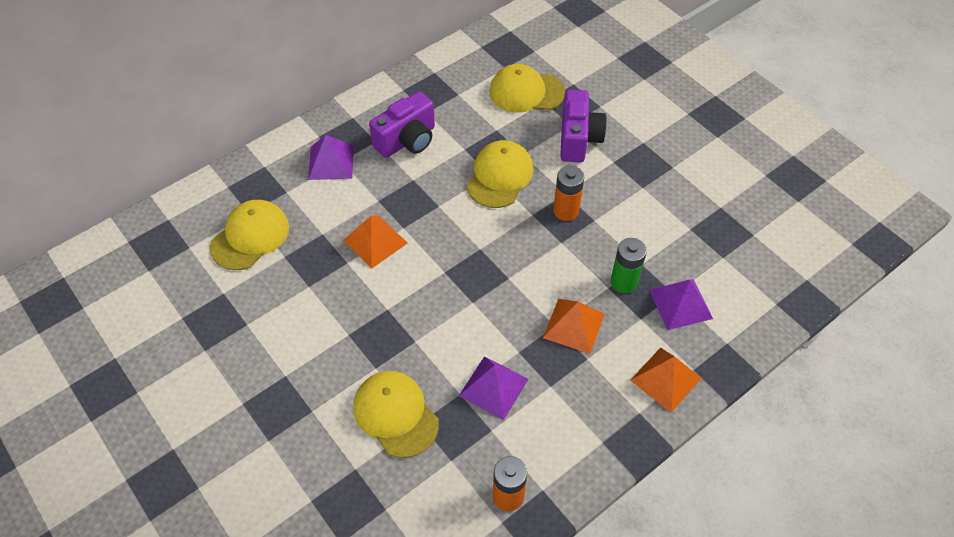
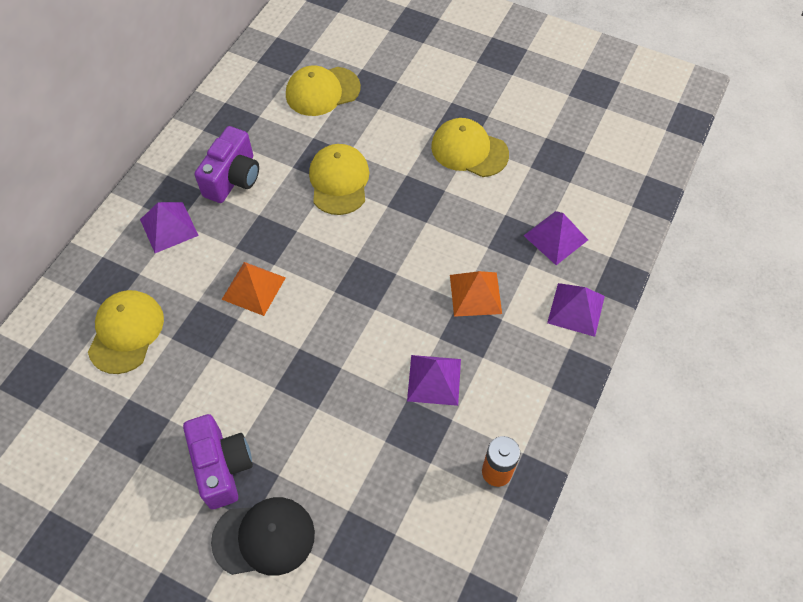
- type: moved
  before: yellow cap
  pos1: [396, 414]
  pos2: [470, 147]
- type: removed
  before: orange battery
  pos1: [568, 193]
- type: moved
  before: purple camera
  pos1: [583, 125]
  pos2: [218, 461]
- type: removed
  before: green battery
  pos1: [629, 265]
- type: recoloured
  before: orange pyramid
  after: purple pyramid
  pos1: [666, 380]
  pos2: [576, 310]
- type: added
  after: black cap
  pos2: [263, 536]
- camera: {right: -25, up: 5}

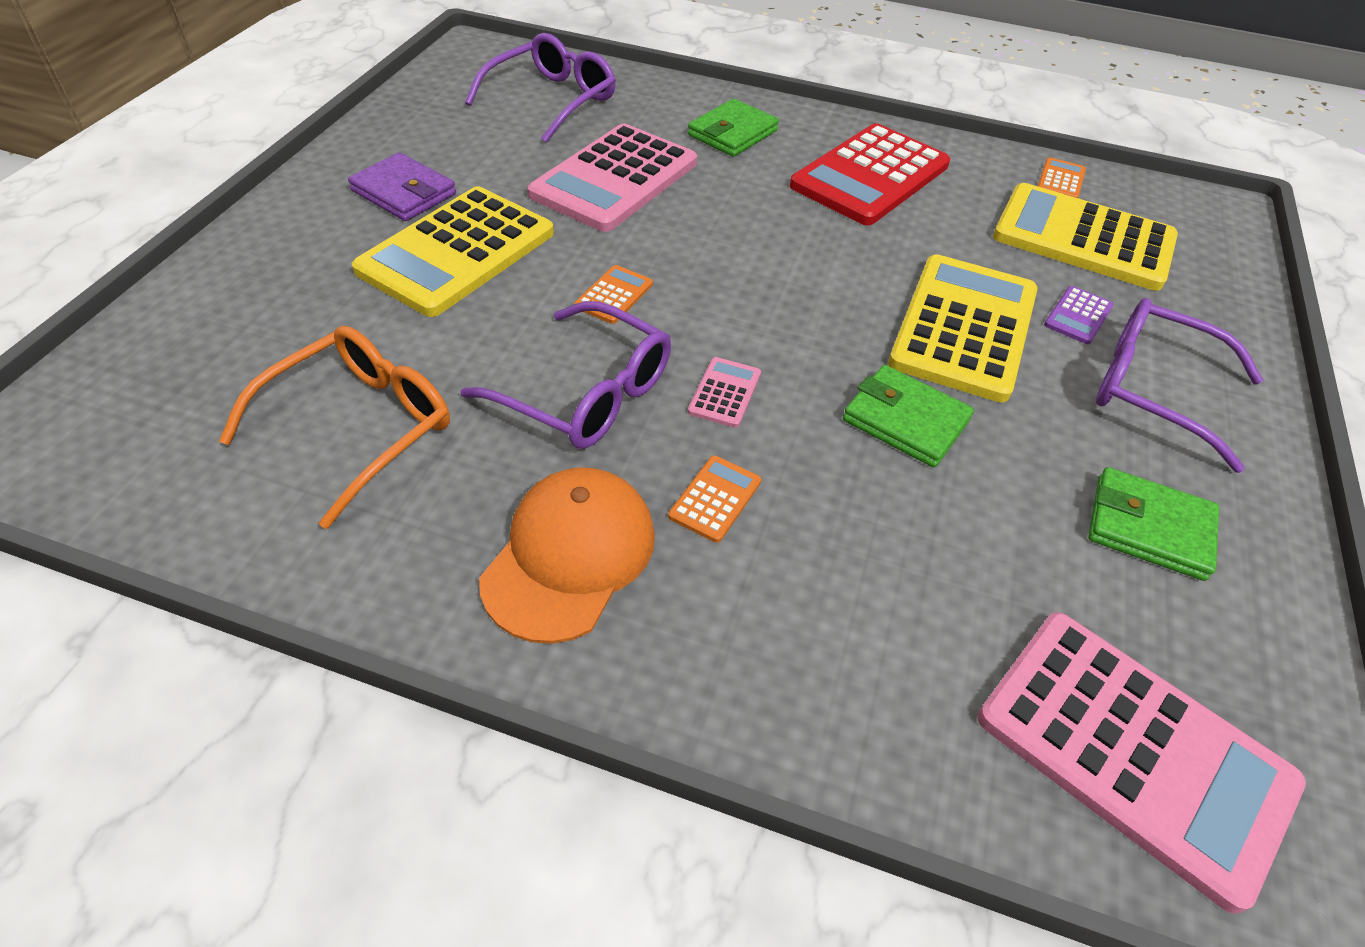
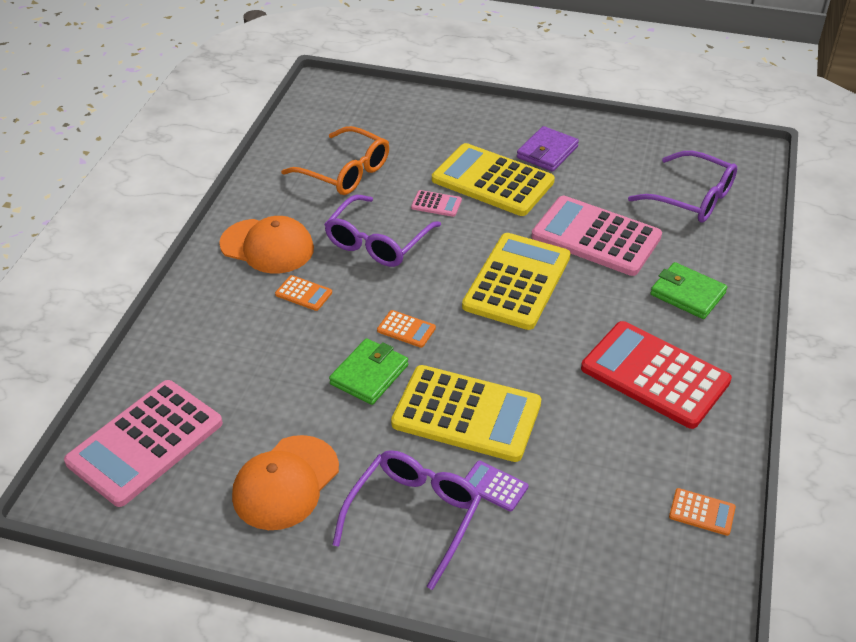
- type: moved
  before: orange calculator
  pos1: [613, 294]
  pos2: [406, 329]
- type: moved
  before: pink calculator
  pos1: [724, 392]
  pos2: [436, 203]
- type: moved
  before: yellow calculator
  pos1: [1085, 237]
  pos2: [516, 281]
- type: replaced
  before: green wallet
  after: orange cap
  pos1: [1153, 524]
  pos2: [285, 482]
- camera: {right: 90, up: -5}

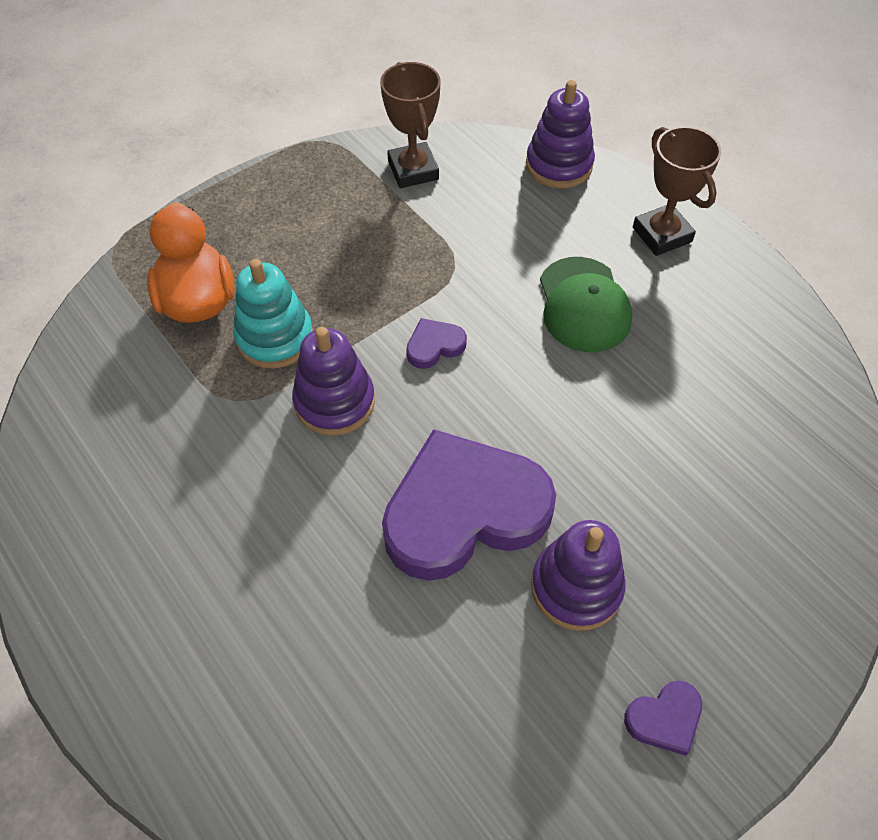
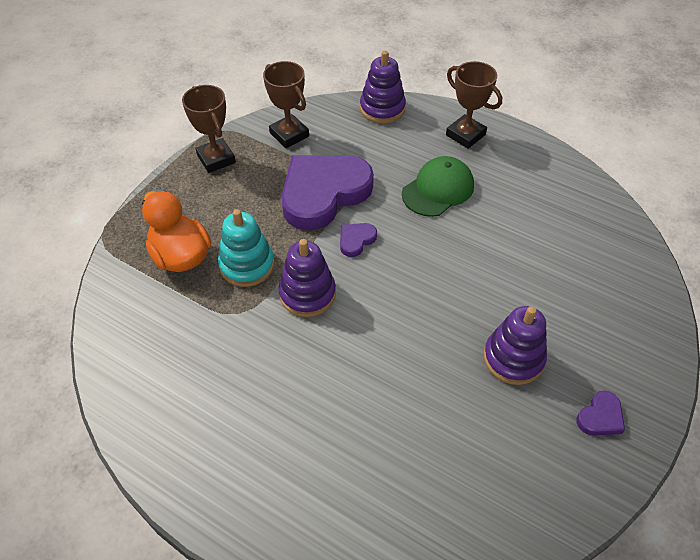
- type: moved
  before: purple heart
  pos1: [469, 505]
  pos2: [327, 193]
- type: turned
  before: green cap
  pos1: [586, 304]
  pos2: [438, 186]
  turn: -105
- type: added
  after: brown trophy
  pos2: [209, 129]
- camera: {right: -20, up: -5}

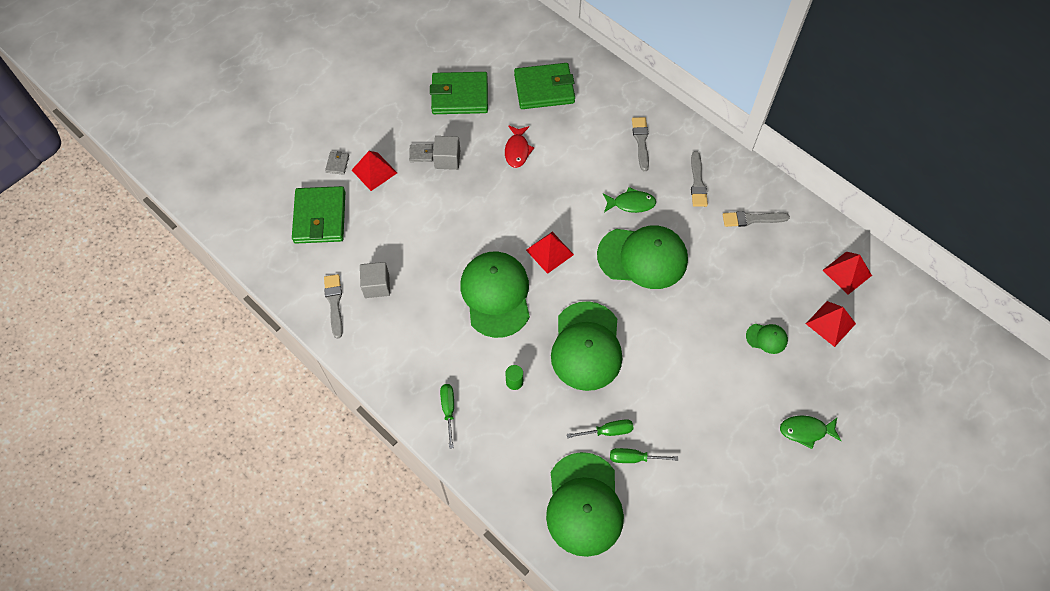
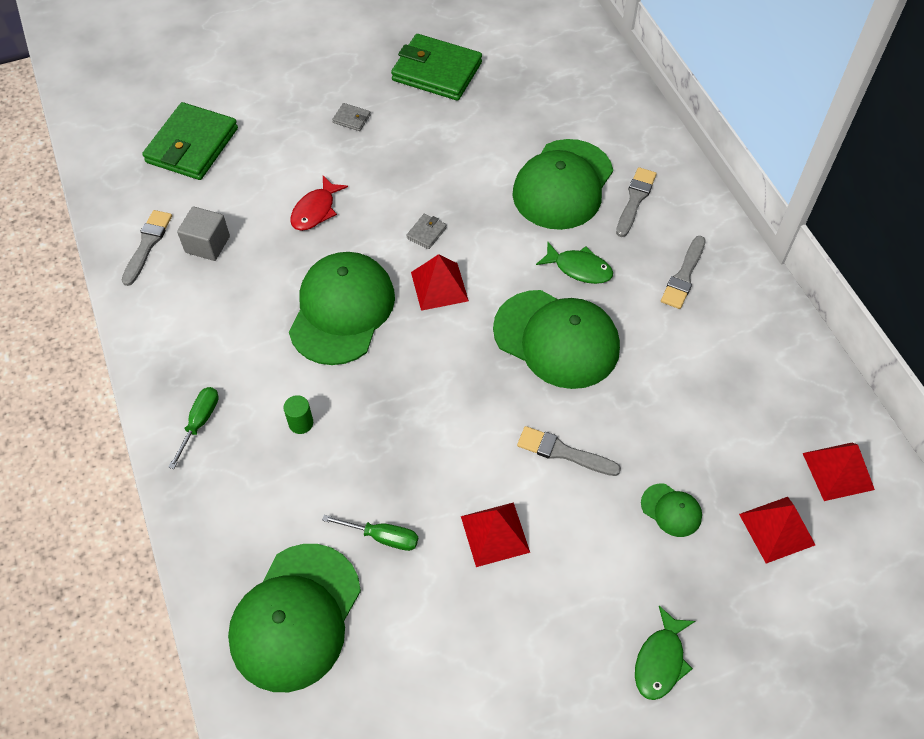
- type: moved
  before: grey wallet
  pos1: [337, 163]
  pos2: [426, 231]
- type: moved
  before: red pyramid
  pos1: [374, 171]
  pos2: [495, 534]
- type: removed
  before: grey cube
  pos1: [446, 153]
- type: moved
  before: red fish
  pos1: [519, 146]
  pos2: [319, 203]
- type: removed
  before: green wallet
  pos1: [544, 86]
- type: moved
  before: green cap
  pos1: [586, 346]
  pos2: [562, 184]
- type: removed
  before: green screwdriver
  pos1: [644, 455]
- type: moved
  before: grey brush
  pos1: [756, 219]
  pos2: [569, 451]
- type: turned
  before: green fish
  pos1: [810, 432]
  pos2: [665, 653]
  turn: -90
- camera: {right: 25, up: -5}

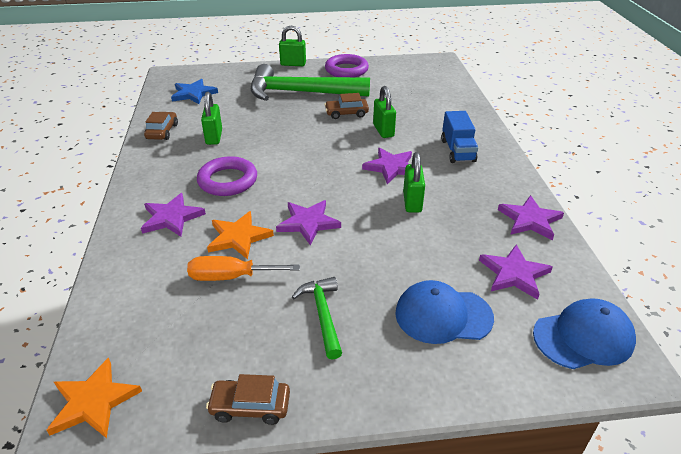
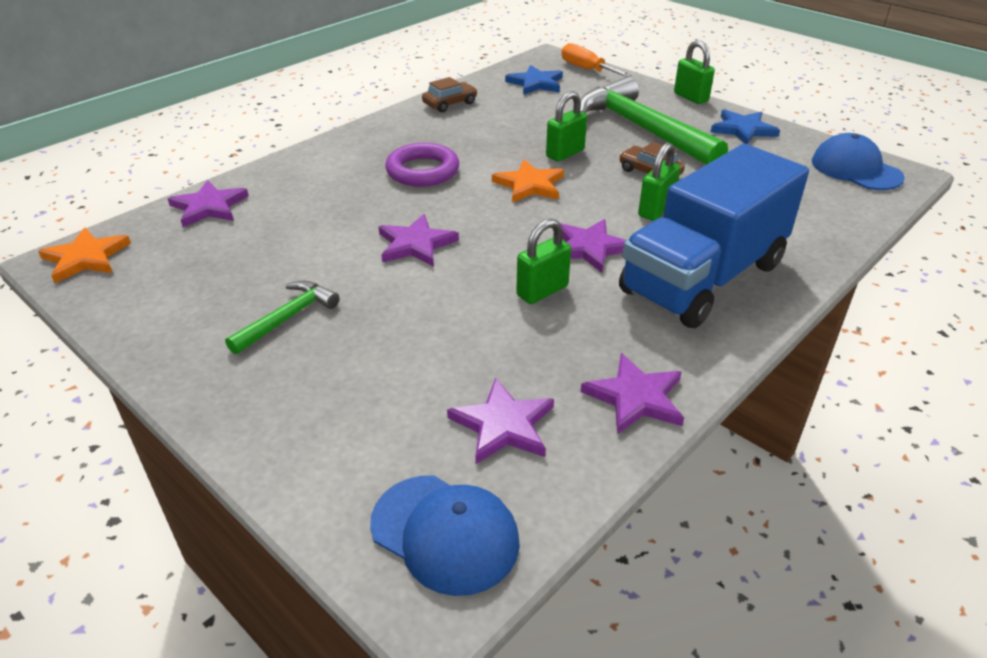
- type: moved
  before: purple star
  pos1: [173, 215]
  pos2: [208, 203]
- type: moved
  before: orange screwdriver
  pos1: [243, 268]
  pos2: [596, 60]
- type: moved
  before: green padlock
  pos1: [211, 118]
  pos2: [566, 126]
- type: removed
  before: brown car
  pos1: [248, 399]
- type: moved
  before: orange star
  pos1: [240, 235]
  pos2: [528, 181]
- type: replaced
  before: purple ring
  after: blue star
  pos1: [347, 65]
  pos2: [745, 126]
- type: moved
  before: blue cap
  pos1: [444, 312]
  pos2: [858, 161]
- type: resized
  before: blue truck
  pos1: [459, 137]
  pos2: [714, 236]
  scale: 2.11
- camera: {right: 50, up: 0}

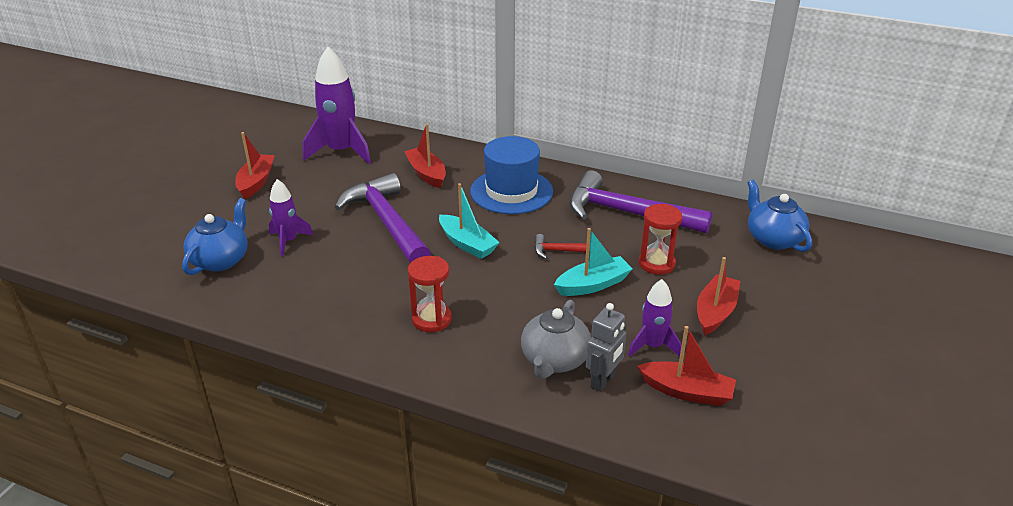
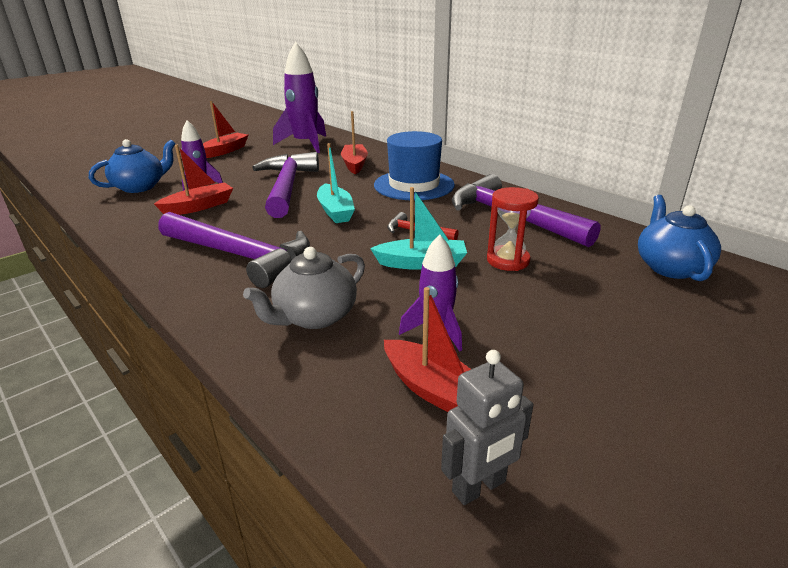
- type: replaced
  before: red hourglass
  after: purple hammer
  pos1: [430, 294]
  pos2: [234, 250]
- type: moved
  before: grey robot
  pos1: [606, 347]
  pos2: [487, 427]
- type: moved
  before: red boat
  pos1: [718, 296]
  pos2: [193, 180]
- camera: {right: 25, up: -5}

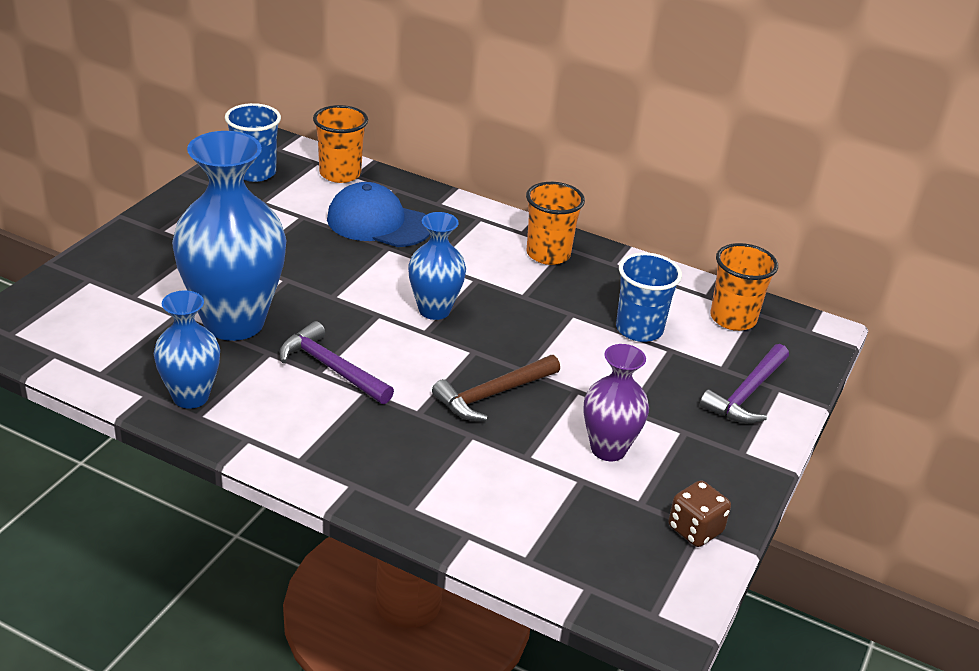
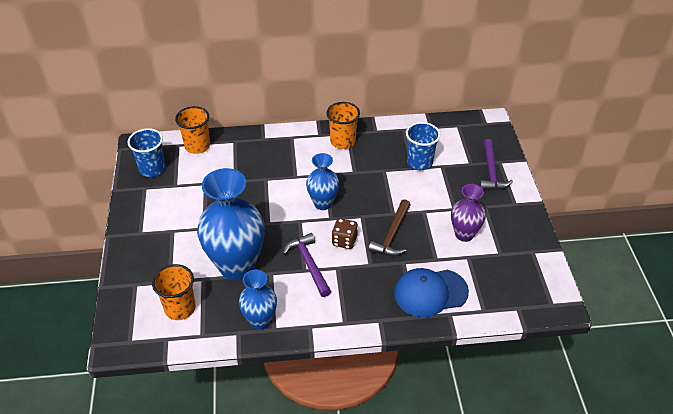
- type: turned
  before: purple hammer
  pos1: [336, 362]
  pos2: [307, 265]
  turn: 60
- type: moved
  before: blue cap
  pos1: [378, 214]
  pos2: [431, 292]
- type: moved
  before: brown dice
  pos1: [699, 513]
  pos2: [345, 233]
- type: moved
  before: orange cup
  pos1: [744, 287]
  pos2: [174, 292]
- camera: {right: -30, up: 10}

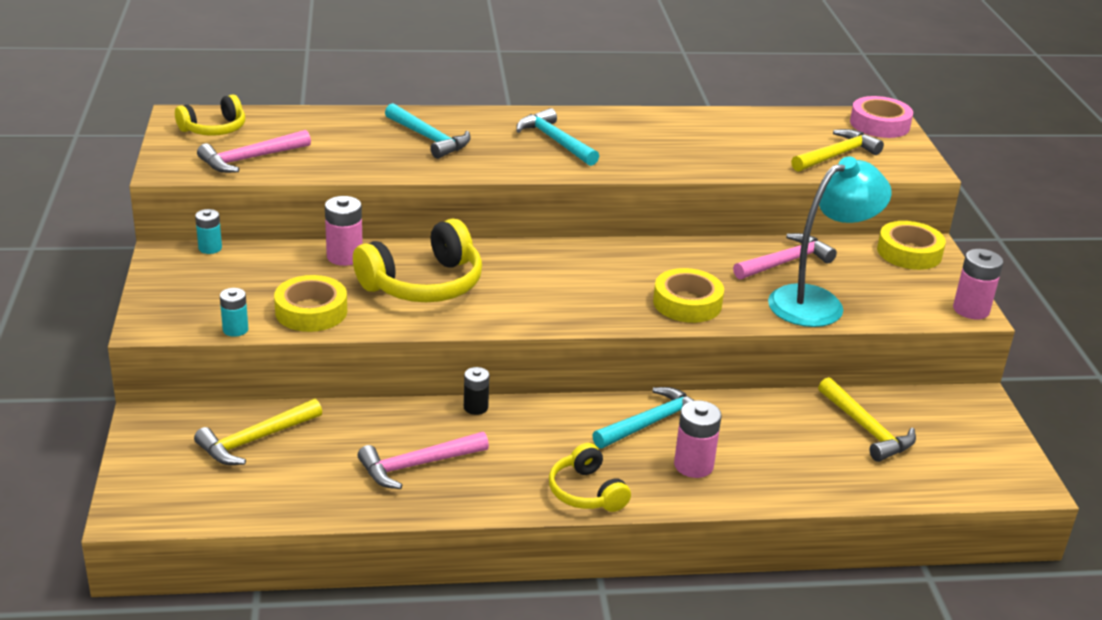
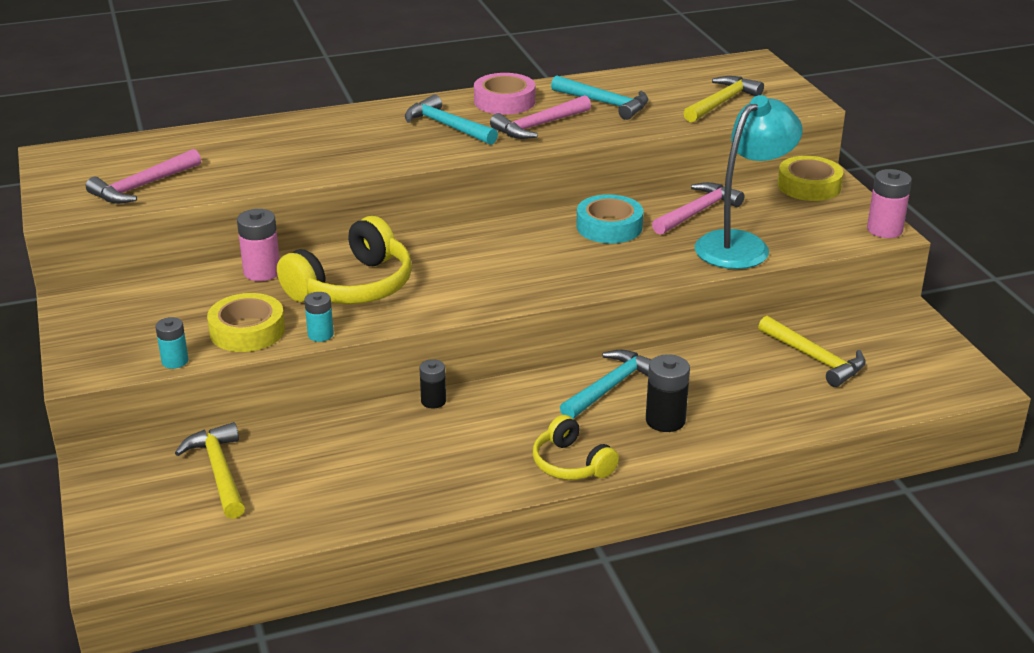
- type: removed
  before: yellow headphones
  pos1: [210, 115]
- type: turned
  before: yellow hammer
  pos1: [258, 432]
  pos2: [210, 470]
  turn: 120
- type: moved
  before: turquoise battery
  pos1: [208, 231]
  pos2: [319, 317]
- type: moved
  before: pink hammer
  pos1: [423, 460]
  pos2: [540, 117]
- type: moved
  before: turquoise hammer
  pos1: [428, 131]
  pos2: [599, 97]
- type: removed
  before: yellow tape
  pos1: [688, 295]
- type: recoloured
  before: pink battery
  after: black battery
  pos1: [698, 439]
  pos2: [668, 393]
- type: moved
  before: pink tape
  pos1: [881, 117]
  pos2: [504, 94]
- type: added
  after: turquoise tape
  pos2: [609, 218]
- camera: {right: -10, up: 0}

